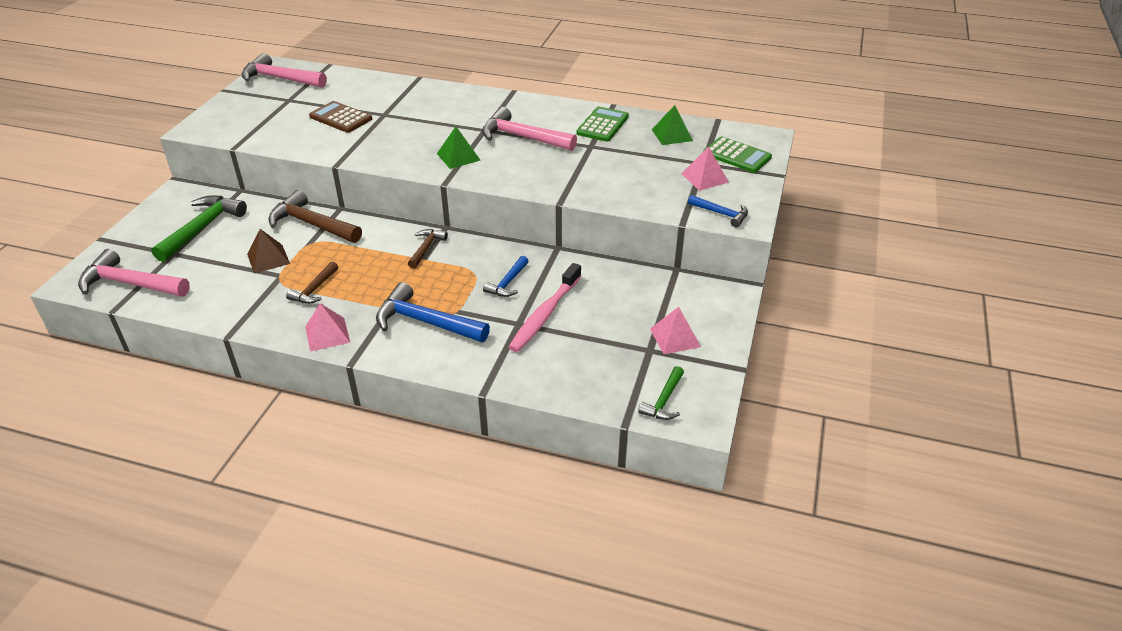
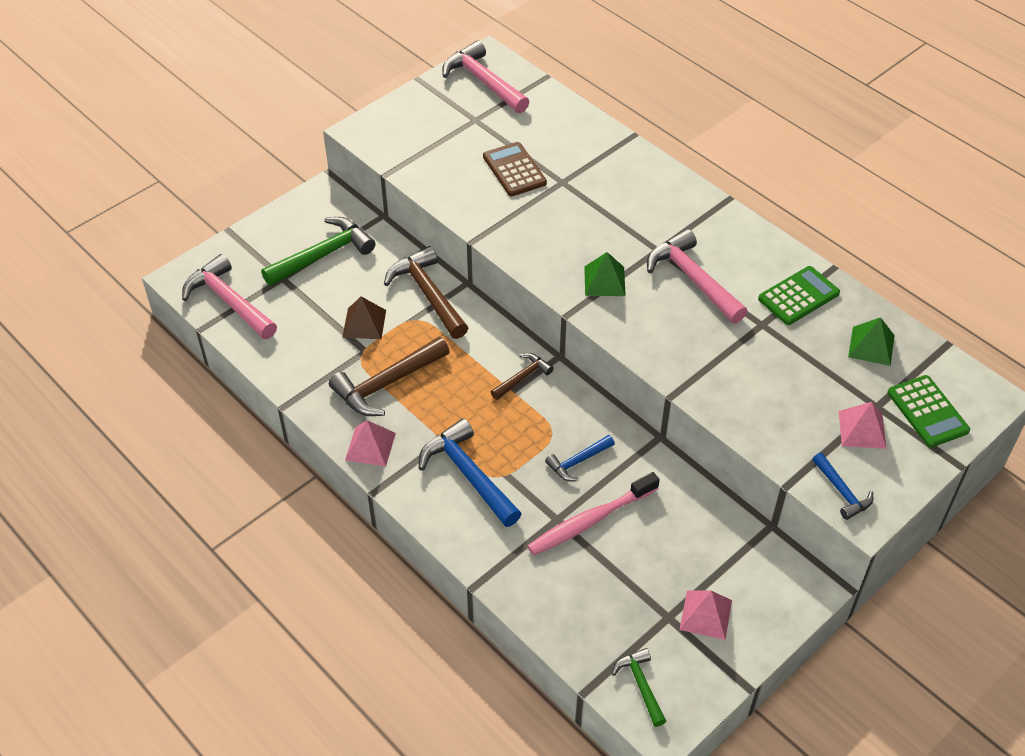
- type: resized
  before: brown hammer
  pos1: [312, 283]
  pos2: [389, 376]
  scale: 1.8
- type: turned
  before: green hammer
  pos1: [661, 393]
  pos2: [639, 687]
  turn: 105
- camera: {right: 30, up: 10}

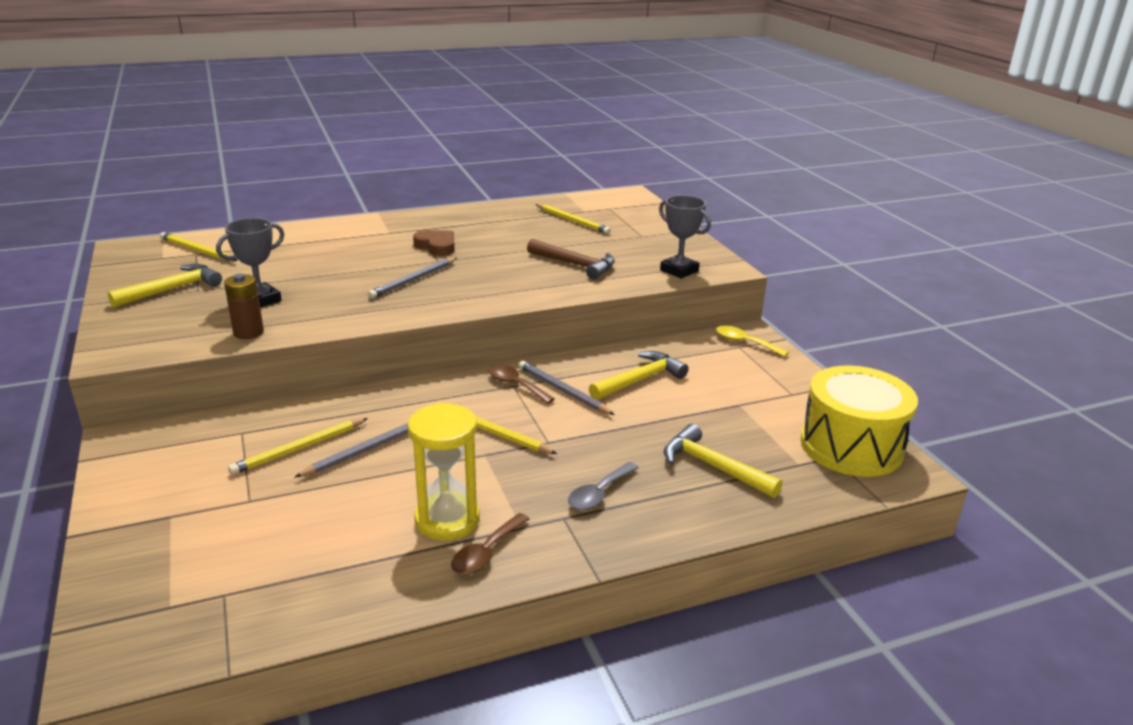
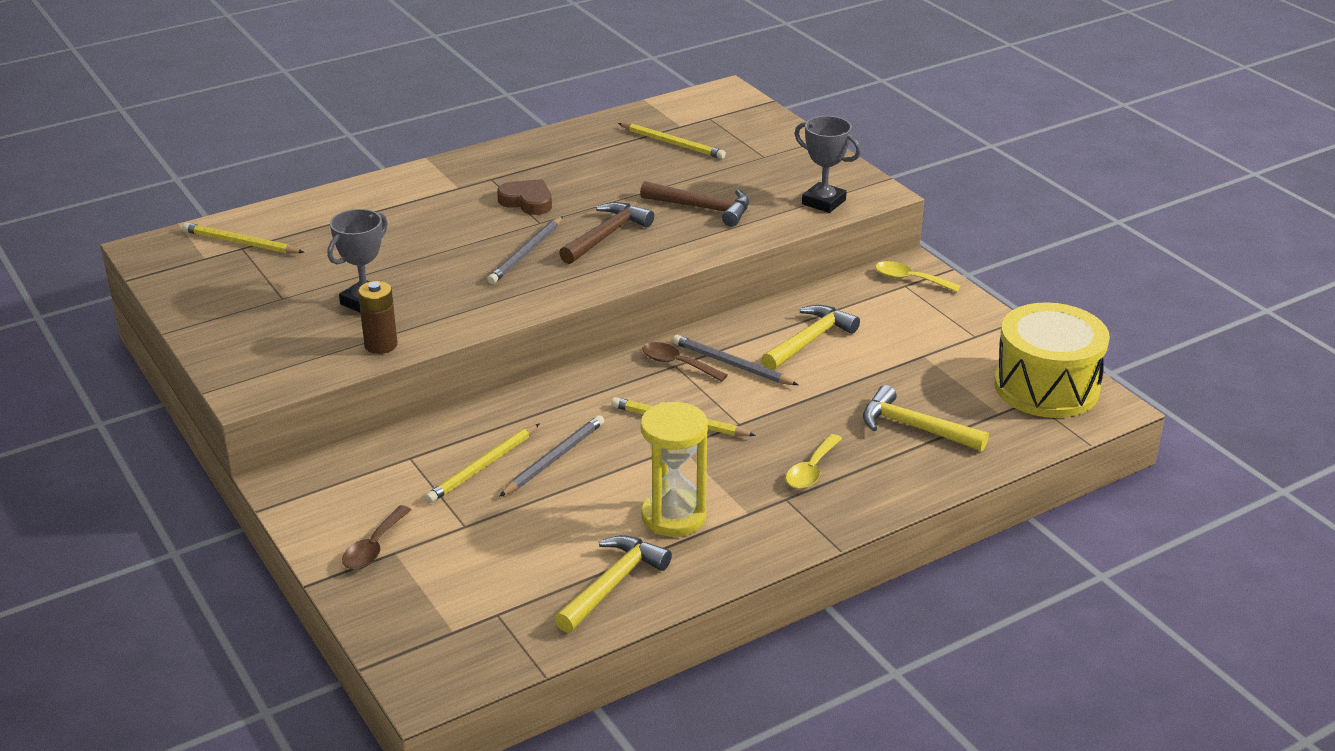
- type: moved
  before: yellow hammer
  pos1: [165, 285]
  pos2: [613, 584]
- type: moved
  before: brown spoon
  pos1: [490, 544]
  pos2: [376, 537]
- type: recoloured
  before: grey spoon
  after: yellow spoon
  pos1: [603, 486]
  pos2: [814, 461]
- type: added
  after: brown hammer
  pos2: [606, 233]
- camera: {right: -10, up: 5}

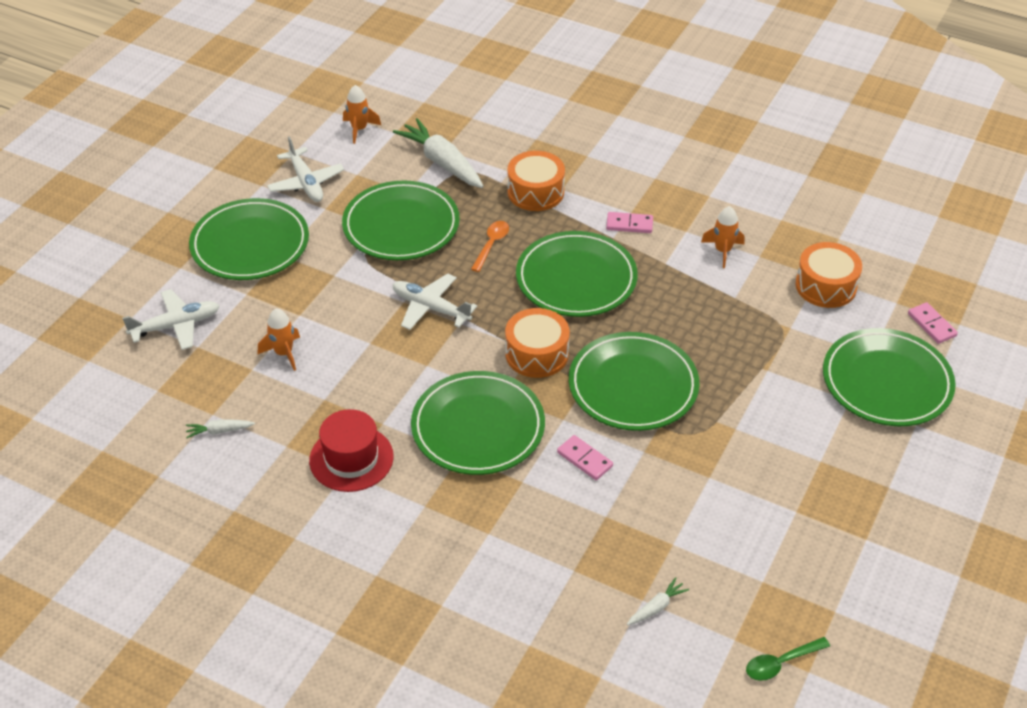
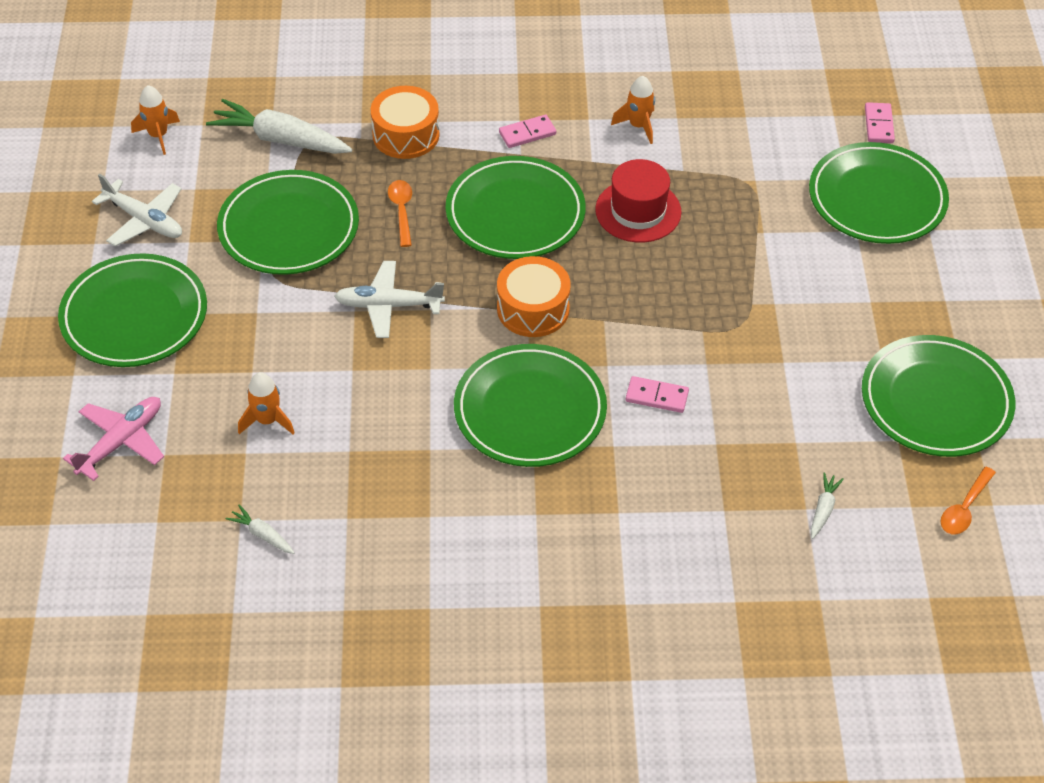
- type: recoloured
  before: white plane
  after: pink plane
  pos1: [171, 319]
  pos2: [113, 439]
- type: turned
  before: white carrot
  pos1: [220, 428]
  pos2: [260, 529]
  turn: 75
- type: moved
  before: red hat
  pos1: [351, 450]
  pos2: [638, 201]
- type: moved
  before: green plate
  pos1: [634, 381]
  pos2: [938, 396]
- type: recoloured
  before: green spoon
  after: orange spoon
  pos1: [788, 659]
  pos2: [968, 500]
- type: removed
  before: orange drum
  pos1: [828, 275]
- type: turned
  before: pink domino
  pos1: [933, 323]
  pos2: [880, 122]
  turn: 60
- camera: {right: -30, up: 5}

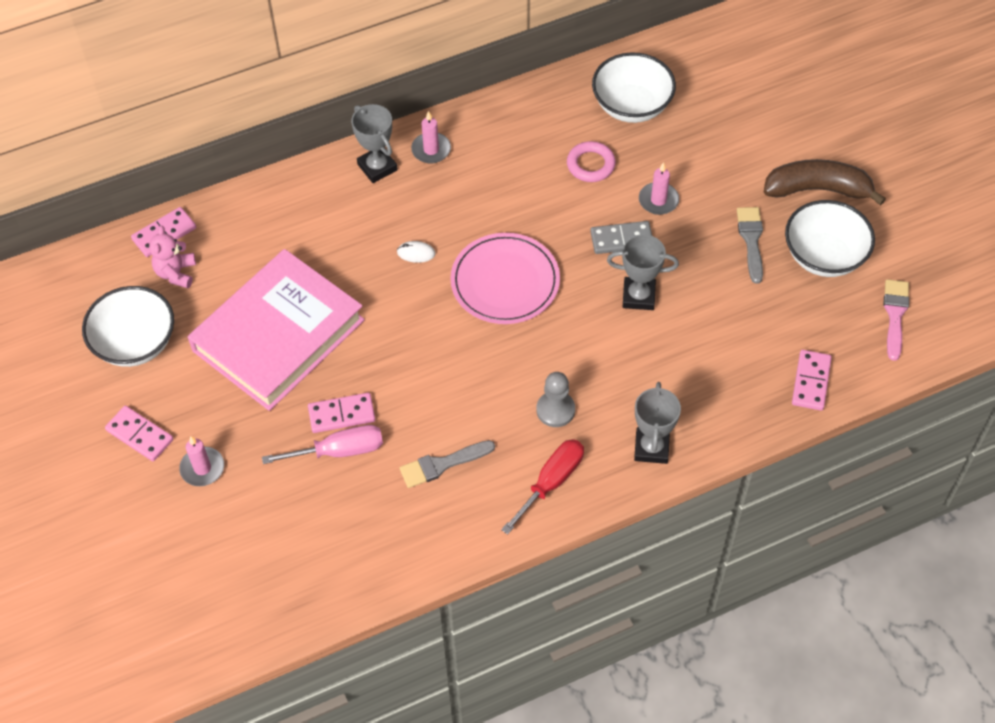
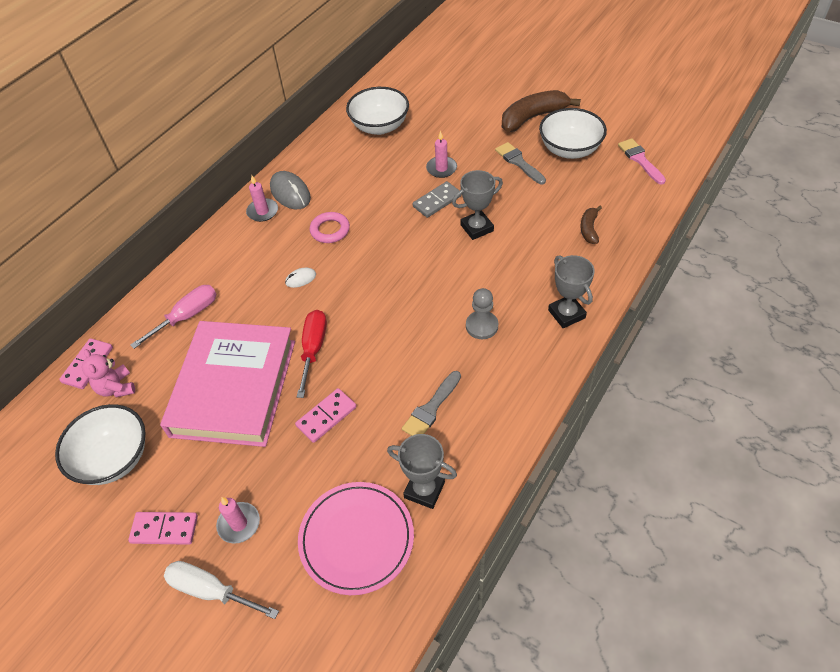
- type: moved
  before: pink screwdriver
  pos1: [322, 444]
  pos2: [173, 317]
- type: moved
  before: grey trophy
  pos1: [374, 143]
  pos2: [422, 471]
- type: moved
  before: pink plate
  pos1: [505, 278]
  pos2: [356, 538]
- type: moved
  before: red screwdriver
  pos1: [542, 487]
  pos2: [312, 354]
- type: moved
  before: pink ring
  pos1: [591, 161]
  pos2: [330, 227]
- type: removed
  before: pink domino
  pos1: [812, 380]
- type: added
  after: white screwdriver
  pos2: [221, 590]
- type: added
  after: grey mouse
  pos2: [290, 190]
- type: added
  after: brown banana
  pos2: [591, 225]
- camera: {right: -30, up: -5}

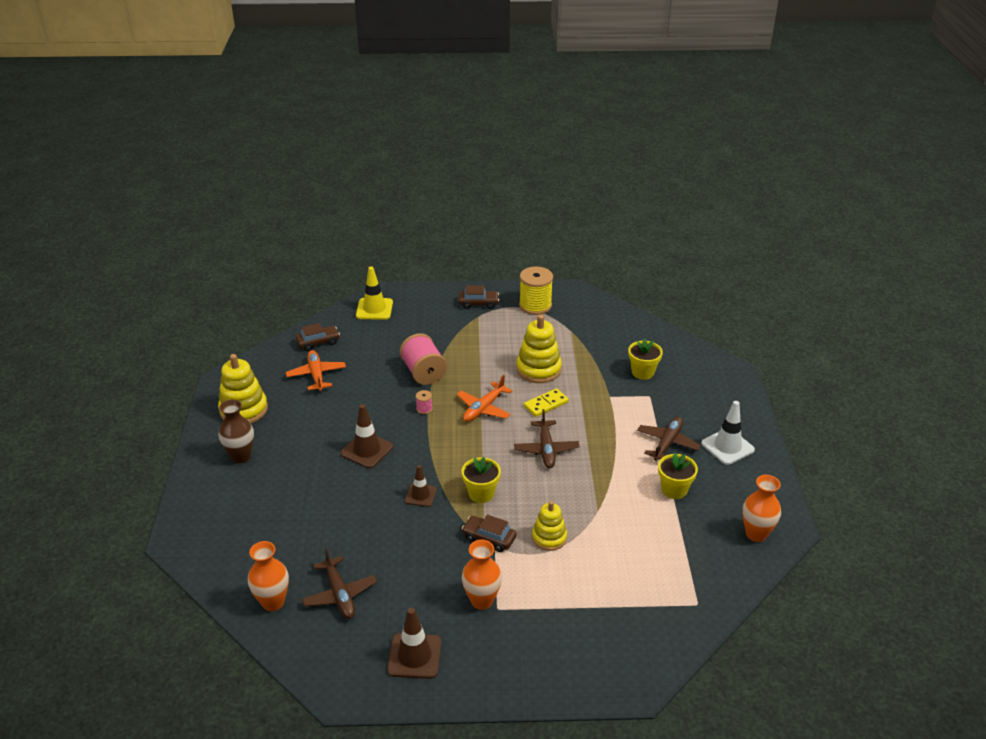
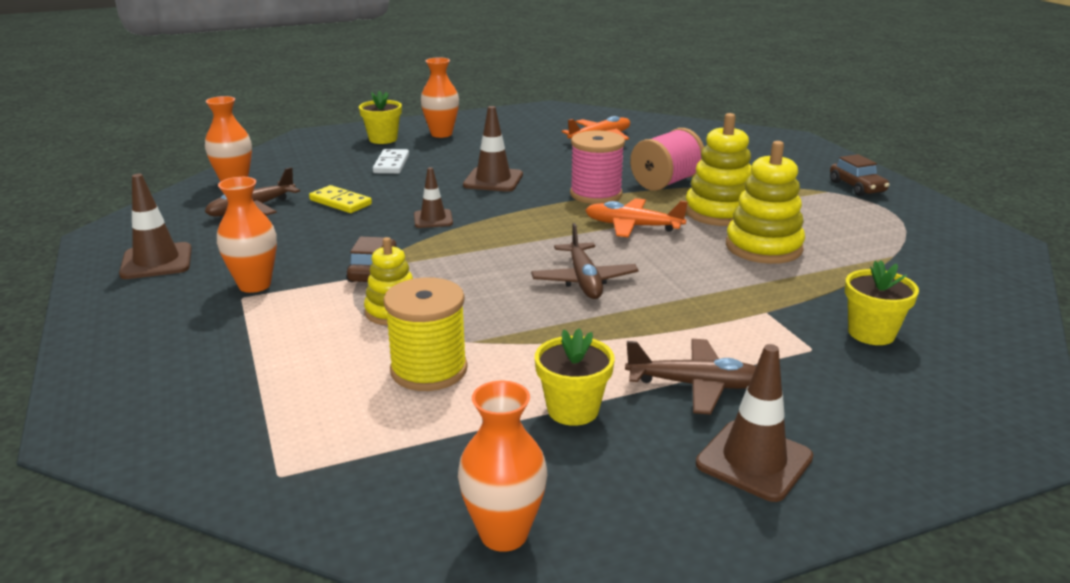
- type: moved
  before: yellow stacking toy
  pos1: [243, 388]
  pos2: [719, 169]
- type: recoloured
  before: brown vase
  after: orange vase
  pos1: [236, 431]
  pos2: [440, 98]
- type: removed
  before: brown car
  pos1: [318, 337]
- type: removed
  before: yellow traffic cone
  pos1: [374, 293]
- type: resized
  before: pink spool
  pos1: [424, 402]
  pos2: [597, 167]
  scale: 2.3
- type: moved
  before: yellow flower pot
  pos1: [481, 480]
  pos2: [380, 117]
- type: turned
  before: brown plane
  pos1: [547, 438]
  pos2: [585, 261]
  turn: -75
- type: moved
  before: yellow spool
  pos1: [536, 290]
  pos2: [425, 334]
- type: moved
  before: yellow domino
  pos1: [546, 402]
  pos2: [340, 199]
- type: recoloured
  before: white traffic cone
  after: brown traffic cone
  pos1: [728, 433]
  pos2: [754, 423]
- type: added
  after: white domino
  pos2: [391, 161]
- camera: {right: 70, up: -10}

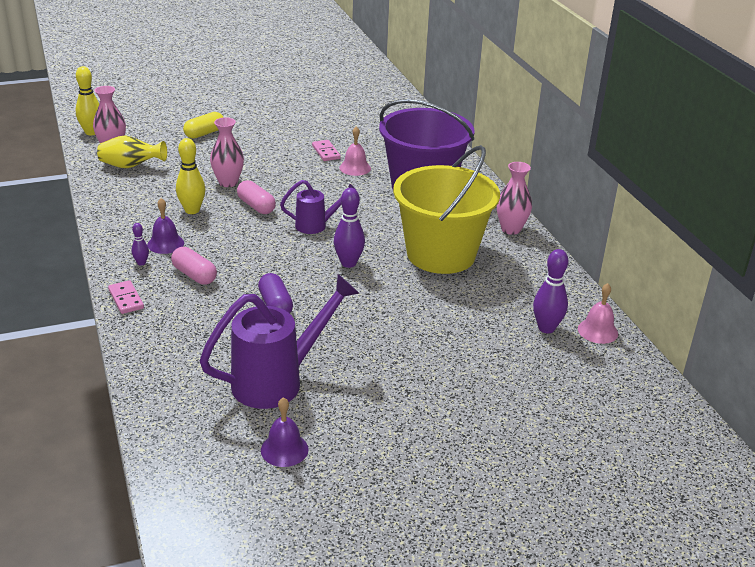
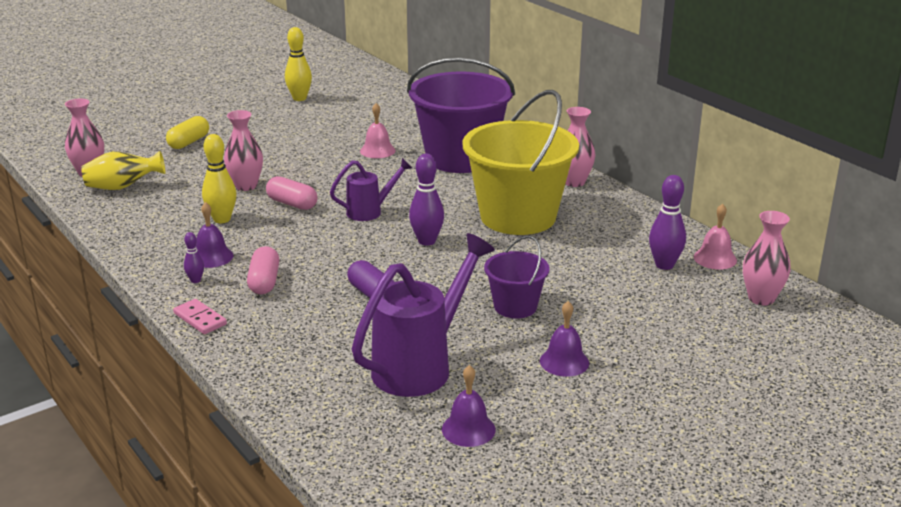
- type: moved
  before: yellow bowling pin
  pos1: [87, 101]
  pos2: [298, 64]
- type: turned
  before: pink capsule
  pos1: [194, 266]
  pos2: [263, 270]
  turn: 60
- type: removed
  before: pink domino
  pos1: [326, 150]
- type: added
  after: purple bucket
  pos2: [517, 277]
- type: added
  after: purple bell
  pos2: [564, 339]
- type: added
  after: pink vase
  pos2: [767, 258]
- camera: {right: -15, up: -5}

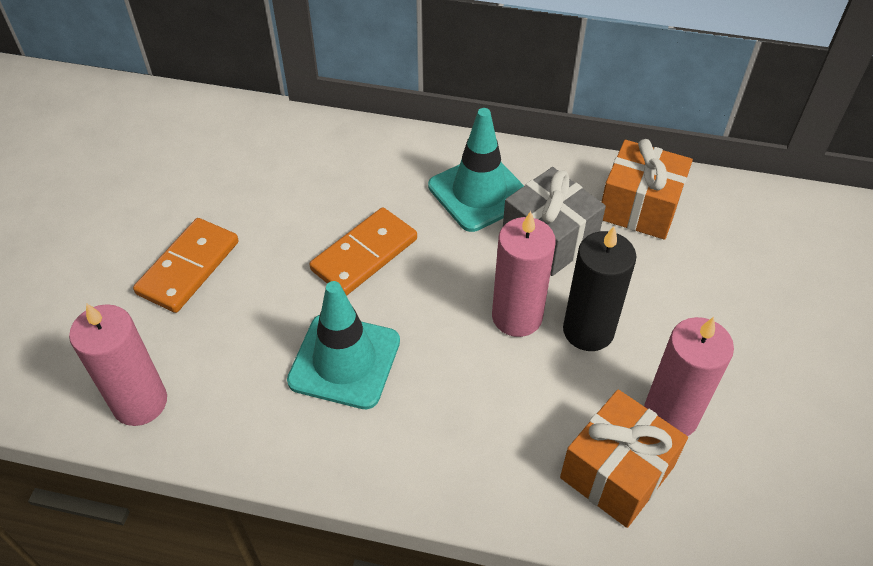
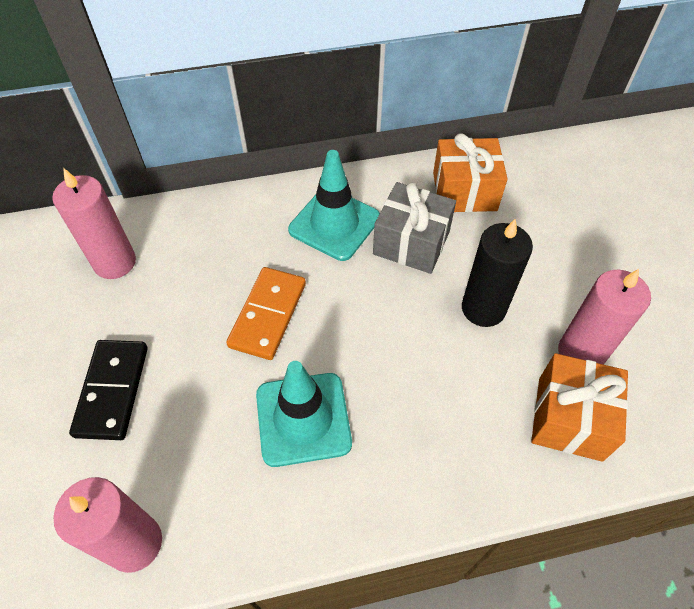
- type: recoloured
  before: orange domino
  after: black domino
  pos1: [186, 265]
  pos2: [108, 390]
- type: moved
  before: pink candle
  pos1: [524, 274]
  pos2: [94, 223]
- camera: {right: -25, up: 5}

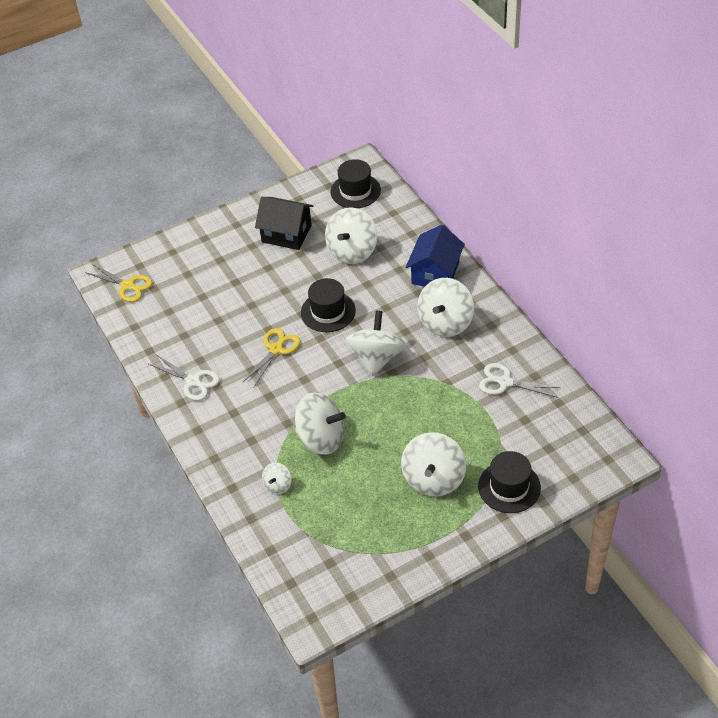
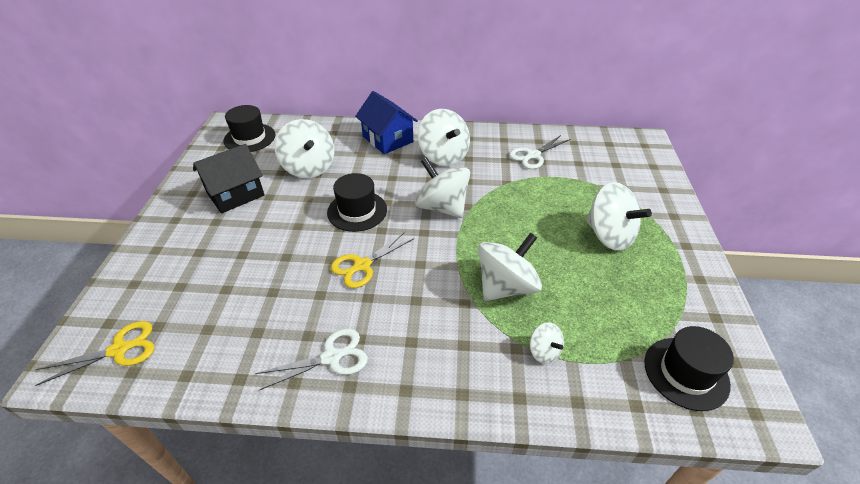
- type: turned
  before: yellow scissors
  pos1: [271, 357]
  pos2: [372, 260]
  turn: -105
- type: moved
  before: black hat
  pos1: [509, 482]
  pos2: [689, 368]
- camera: {right: -60, up: -5}

